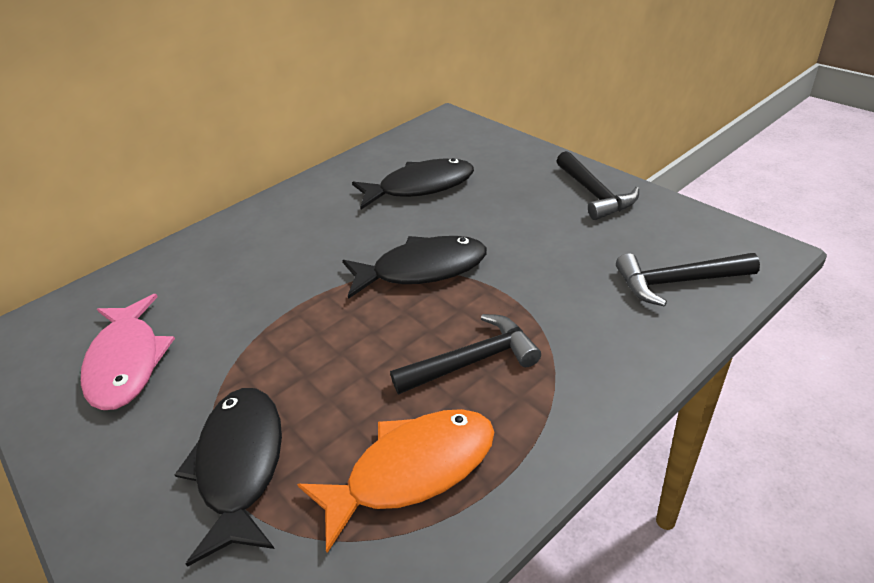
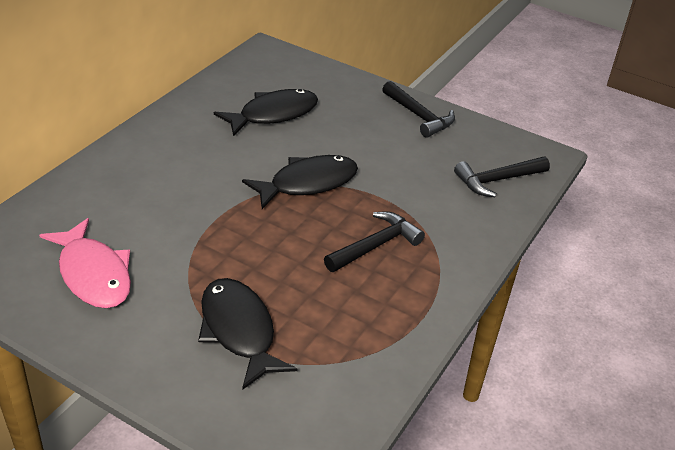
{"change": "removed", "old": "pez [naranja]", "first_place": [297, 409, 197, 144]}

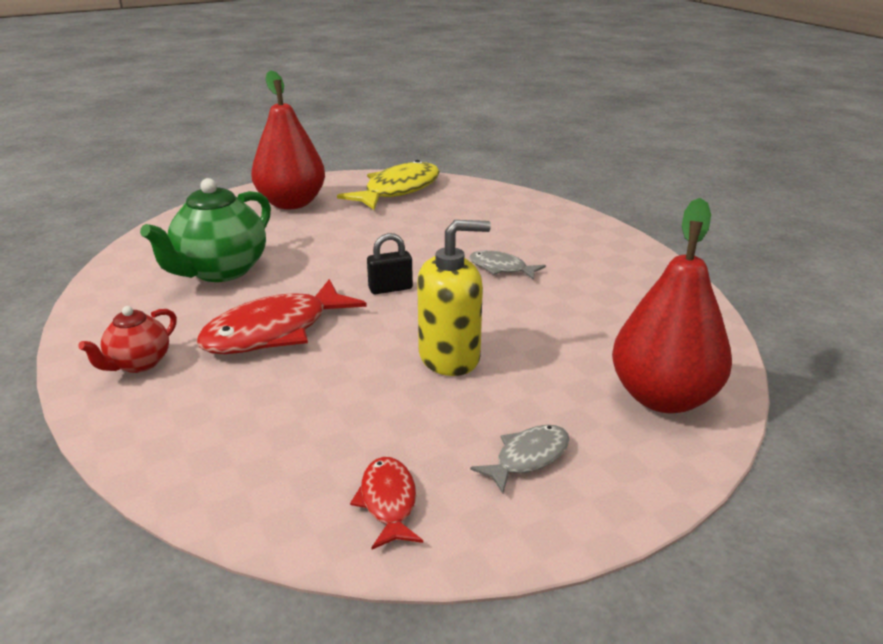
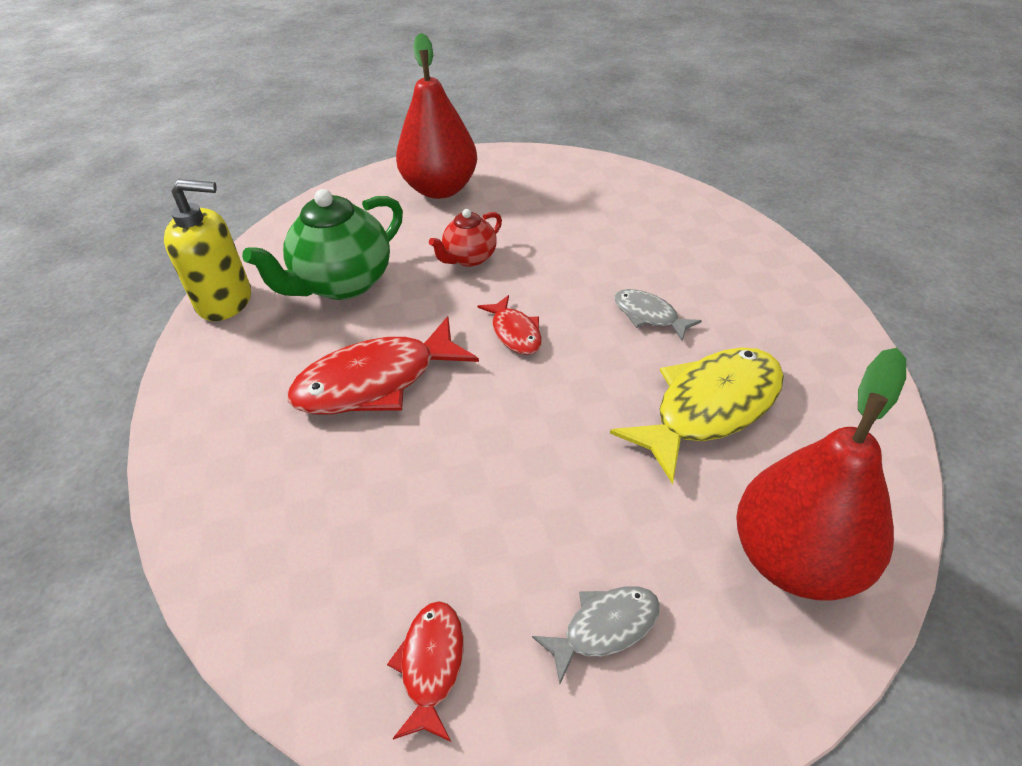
{"change": "moved", "old": "dispensador de jabón [amarillo]", "first_place": [417, 220, 74, 156], "second_place": [164, 179, 87, 142]}
{"change": "moved", "old": "tetera [rojo]", "first_place": [78, 306, 99, 67], "second_place": [429, 209, 73, 58]}
{"change": "replaced", "old": "candado [negro]", "new": "pez [rojo]", "first_place": [367, 233, 46, 61], "second_place": [477, 295, 65, 60]}
{"change": "moved", "old": "pez [amarillo]", "first_place": [337, 160, 103, 50], "second_place": [610, 347, 174, 137]}

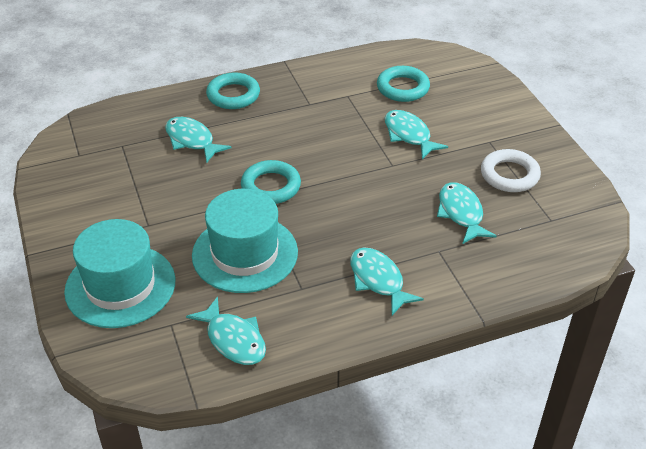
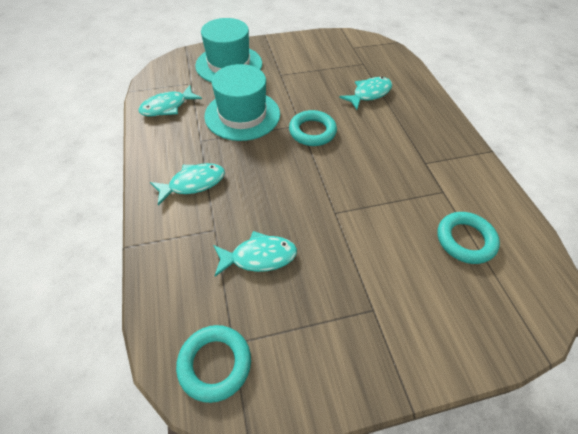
{"change": "moved", "old": "anillo [turquesa]", "first_place": [206, 73, 54, 36], "second_place": [176, 325, 75, 78]}
{"change": "removed", "old": "pez [turquesa]", "first_place": [385, 110, 63, 49]}
{"change": "removed", "old": "anillo [blanco]", "first_place": [481, 149, 60, 43]}

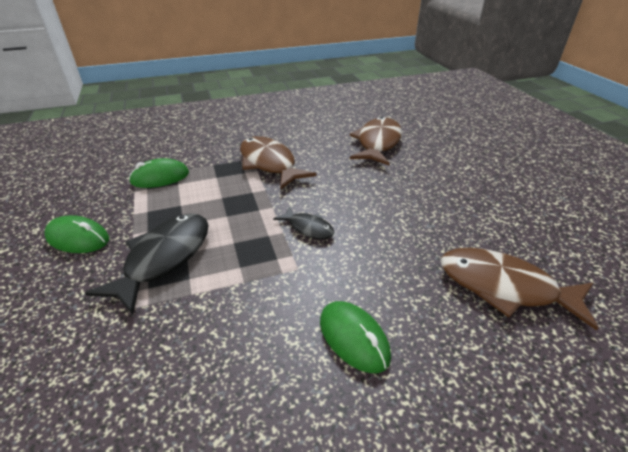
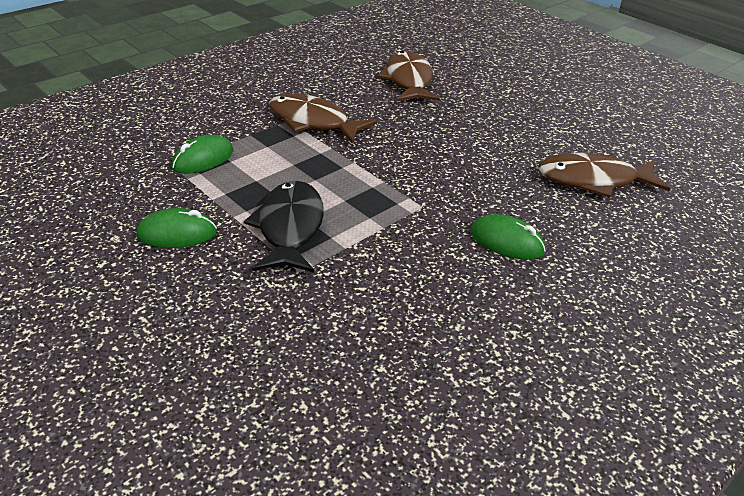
{"change": "removed", "old": "pez [negro]", "first_place": [273, 206, 61, 33]}

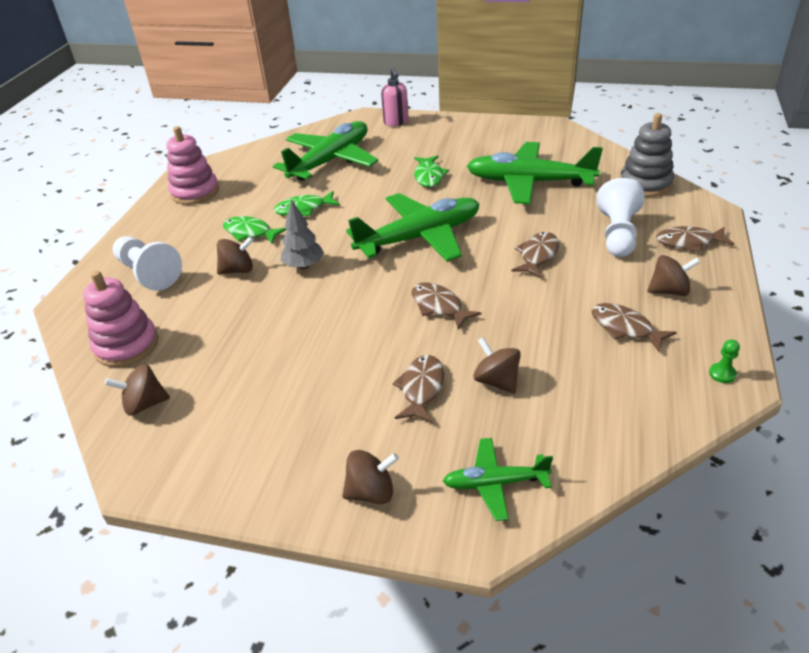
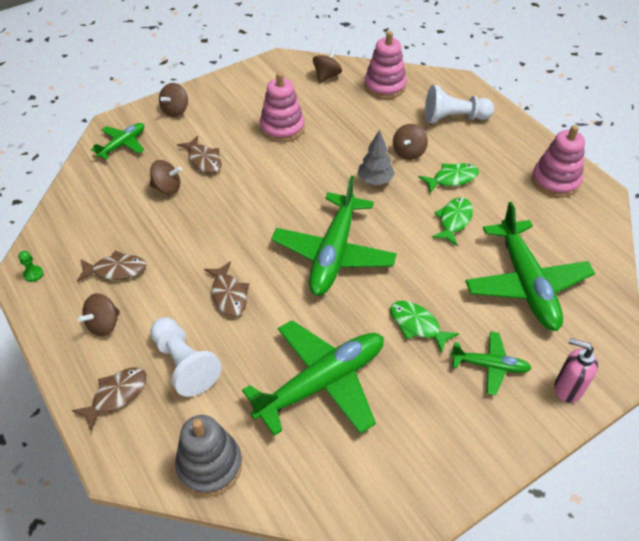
{"change": "added", "new": "juguete apilable [rosa]", "second_place": [260, 72, 45, 70]}
{"change": "added", "new": "avión [verde]", "second_place": [450, 331, 81, 64]}
{"change": "removed", "old": "pez [marrón]", "first_place": [411, 282, 70, 48]}

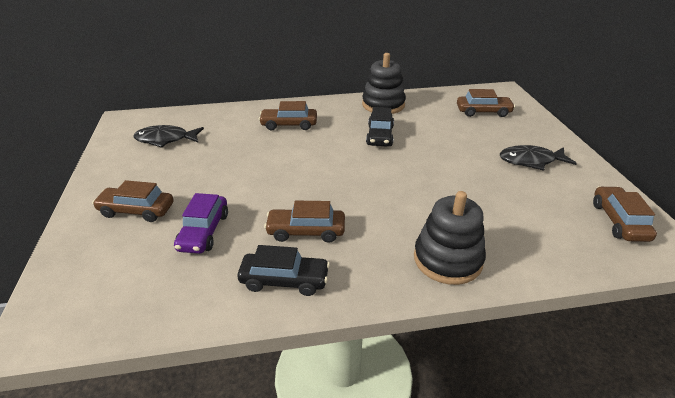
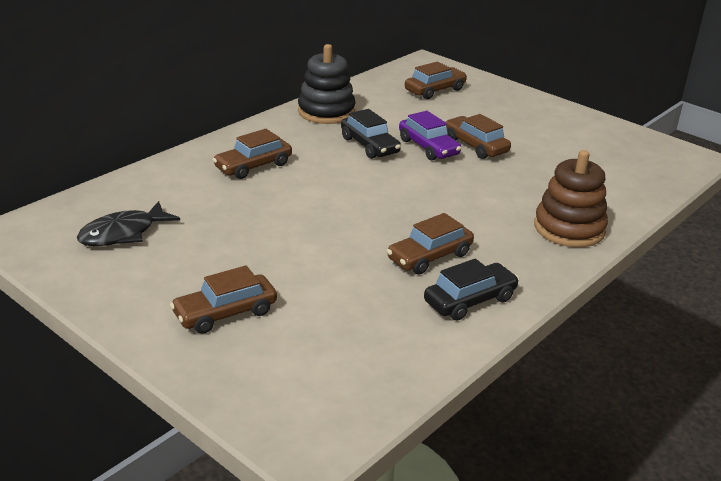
{"change": "moved", "old": "coche [morado]", "first_place": [174, 193, 54, 61], "second_place": [399, 111, 62, 50]}
{"change": "moved", "old": "coche [marrón]", "first_place": [593, 186, 64, 56], "second_place": [445, 114, 66, 45]}
{"change": "recoloured", "old": "juguete apilable [negro]", "new": "juguete apilable [marrón]", "first_place": [414, 191, 72, 94], "second_place": [534, 150, 74, 97]}
{"change": "removed", "old": "pez [negro]", "first_place": [500, 145, 77, 26]}

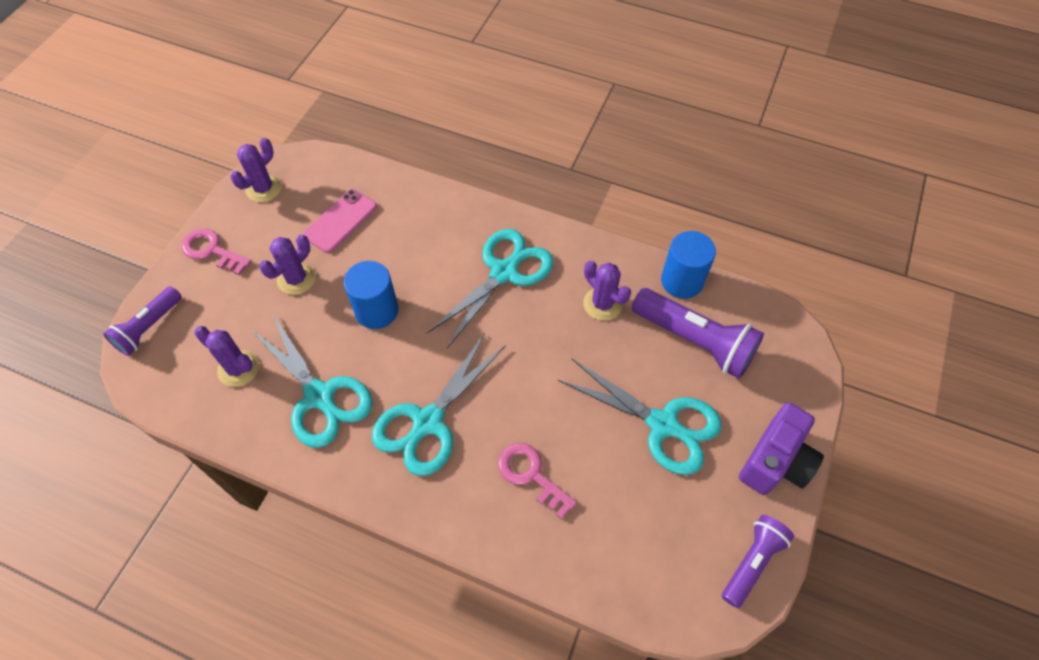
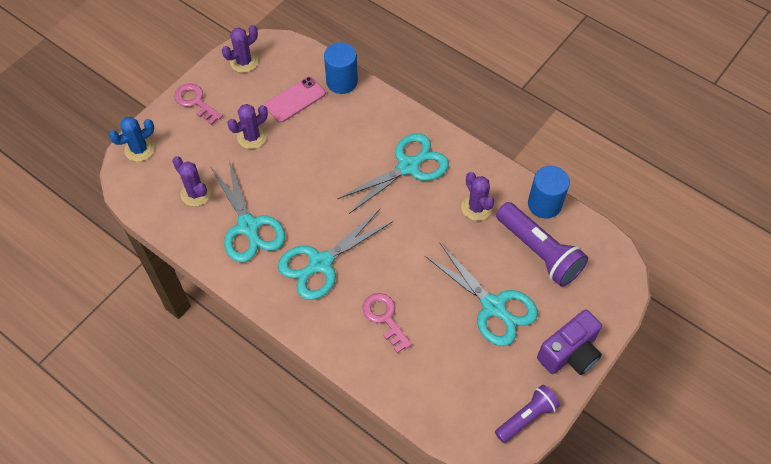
{"change": "replaced", "old": "lámpara de mano [morado]", "new": "cactus [azul]", "first_place": [103, 286, 79, 70], "second_place": [109, 117, 46, 45]}
{"change": "moved", "old": "cilindro [azul]", "first_place": [344, 261, 54, 68], "second_place": [324, 42, 34, 52]}

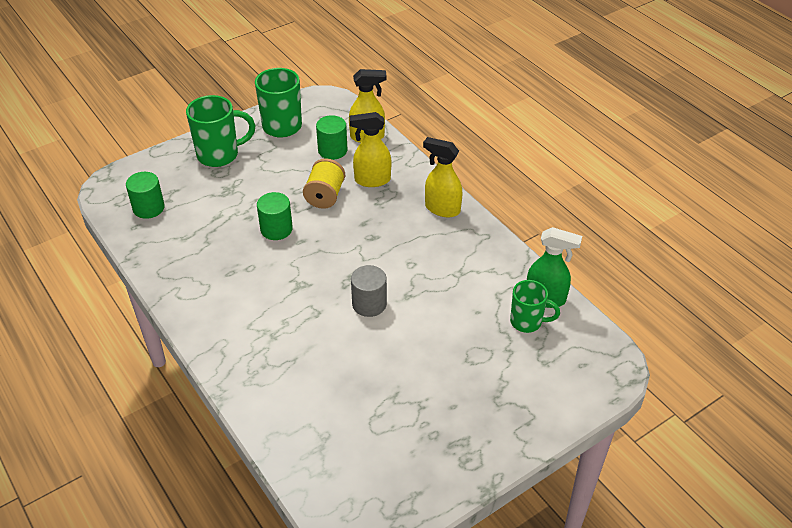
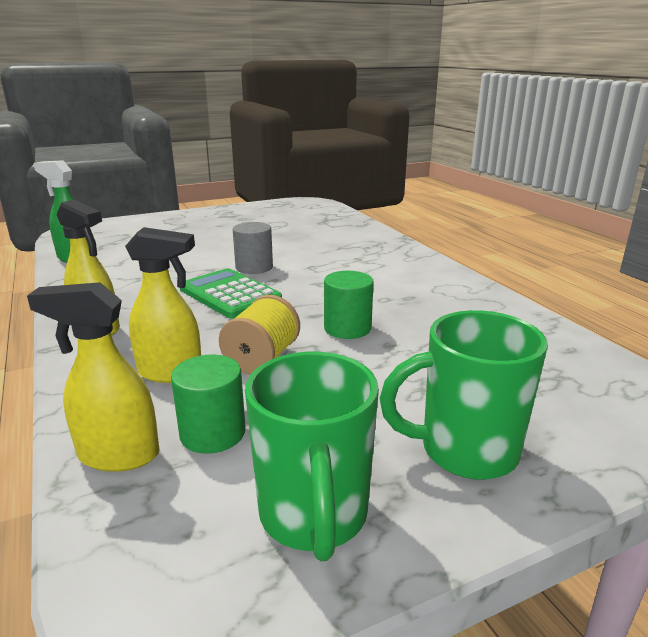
{"change": "added", "new": "calculadora [verde]", "second_place": [180, 268, 102, 51]}
{"change": "removed", "old": "cilindro [verde]", "first_place": [126, 172, 39, 47]}
{"change": "removed", "old": "taza [verde]", "first_place": [510, 280, 50, 53]}

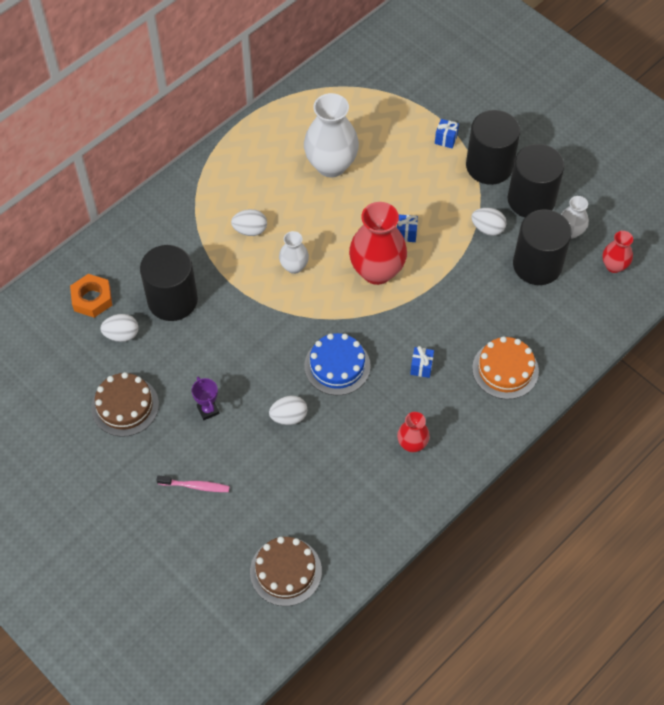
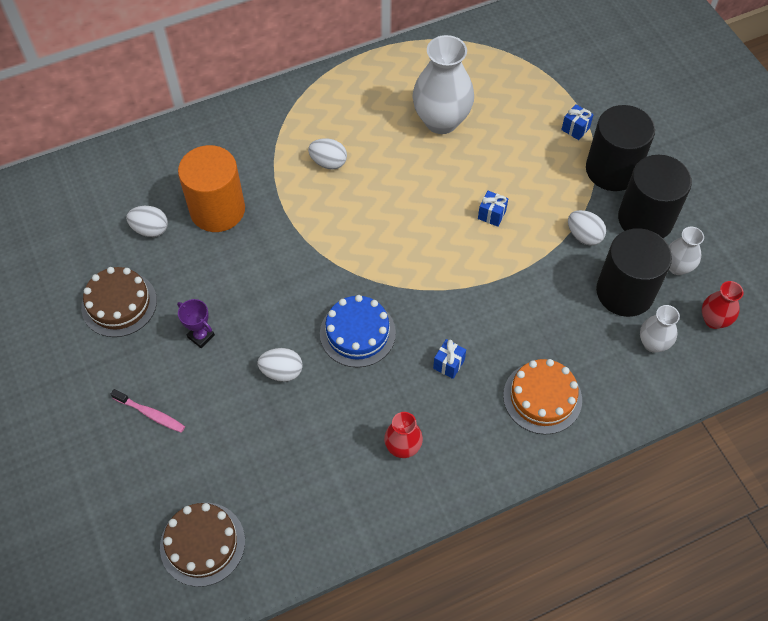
{"change": "turned", "old": "trofeo [morado]", "first_place": [192, 377, 27, 43], "second_place": [177, 299, 38, 49], "degrees": -45}
{"change": "recoloured", "old": "cilindro [negro]", "new": "cilindro [naranja]", "first_place": [140, 245, 58, 76], "second_place": [178, 145, 67, 87]}
{"change": "moved", "old": "florero [blanco]", "first_place": [279, 231, 30, 43], "second_place": [640, 305, 40, 48]}
{"change": "removed", "old": "tuerca [naranja]", "first_place": [70, 274, 42, 44]}
{"change": "removed", "old": "florero [rojo]", "first_place": [349, 202, 58, 83]}

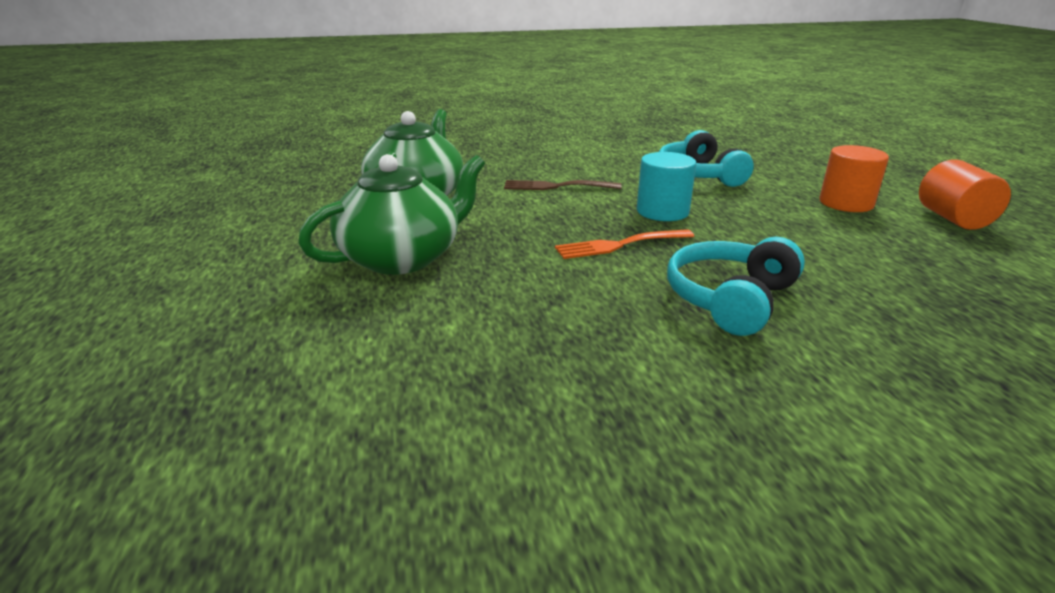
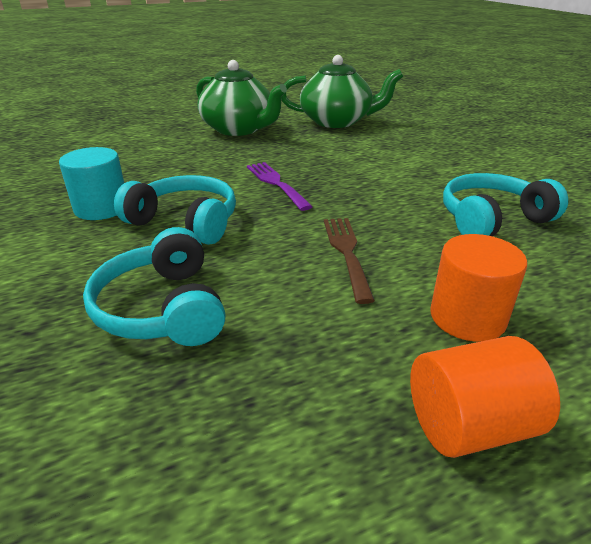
{"change": "moved", "old": "cilindro [turquesa]", "first_place": [637, 152, 59, 69], "second_place": [59, 147, 65, 73]}
{"change": "added", "new": "auriculares [turquesa]", "second_place": [83, 227, 143, 119]}
{"change": "recoloured", "old": "tenedor [naranja]", "new": "tenedor [morado]", "first_place": [555, 229, 139, 30], "second_place": [247, 162, 66, 49]}
{"change": "moved", "old": "tenedor [marrón]", "first_place": [504, 180, 118, 10], "second_place": [324, 218, 51, 86]}

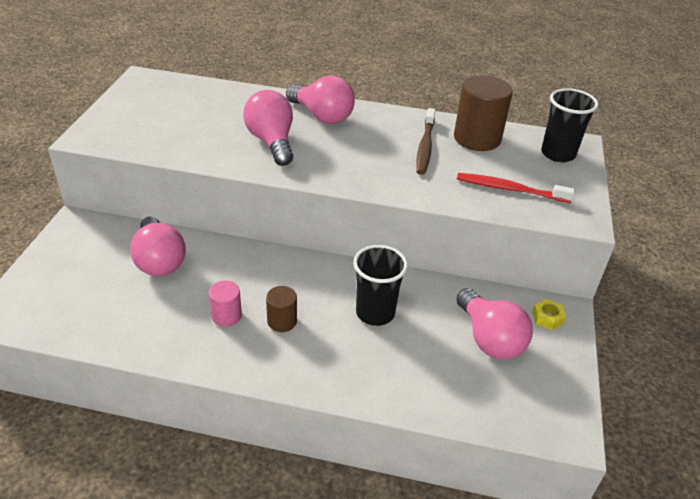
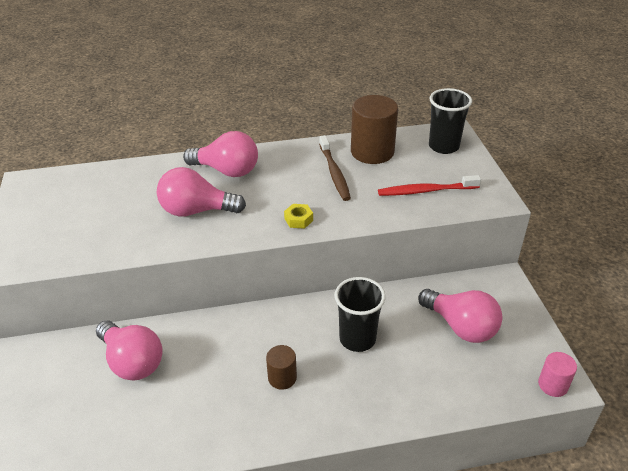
{"change": "turned", "old": "bombilla [rosa]", "first_place": [243, 90, 50, 76], "second_place": [157, 167, 89, 50], "degrees": -45}
{"change": "moved", "old": "tuerca [amarillo]", "first_place": [532, 299, 34, 31], "second_place": [284, 204, 29, 25]}
{"change": "moved", "old": "cilindro [rosa]", "first_place": [209, 280, 33, 47], "second_place": [538, 352, 39, 45]}

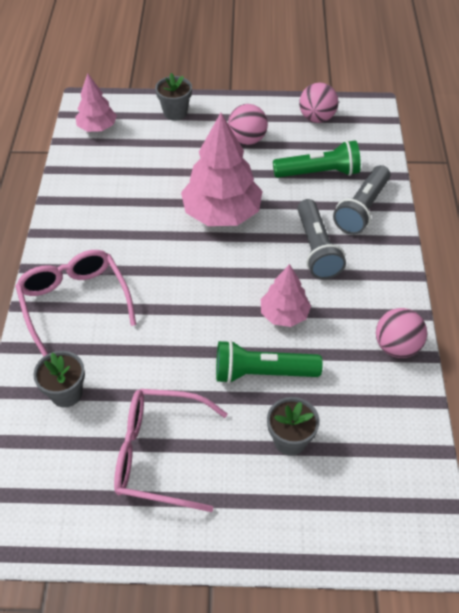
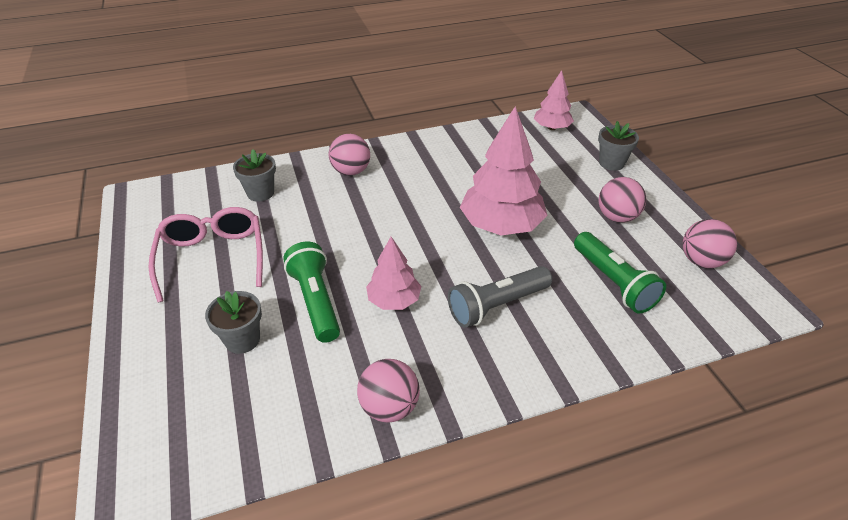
{"change": "replaced", "old": "gafas [rosa]", "new": "pelota [rosa]", "first_place": [16, 250, 120, 107], "second_place": [329, 134, 41, 42]}
{"change": "removed", "old": "lámpara de mano [gris]", "first_place": [333, 165, 57, 70]}

